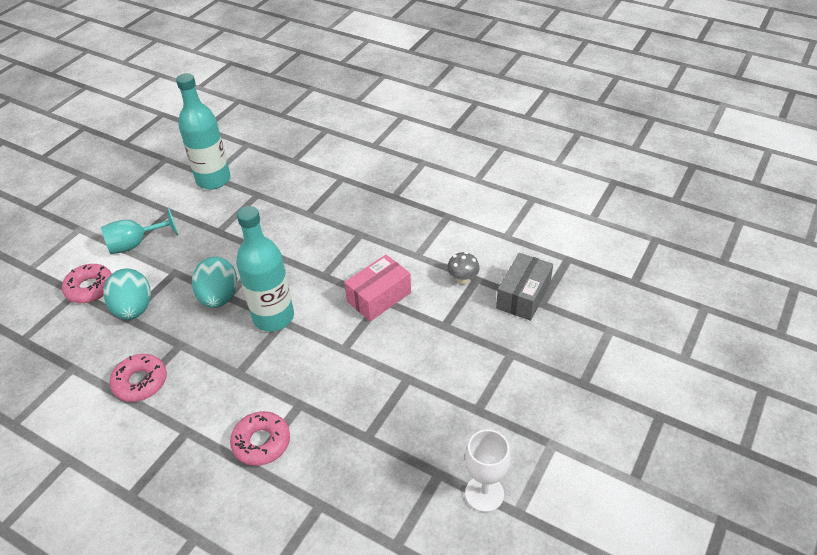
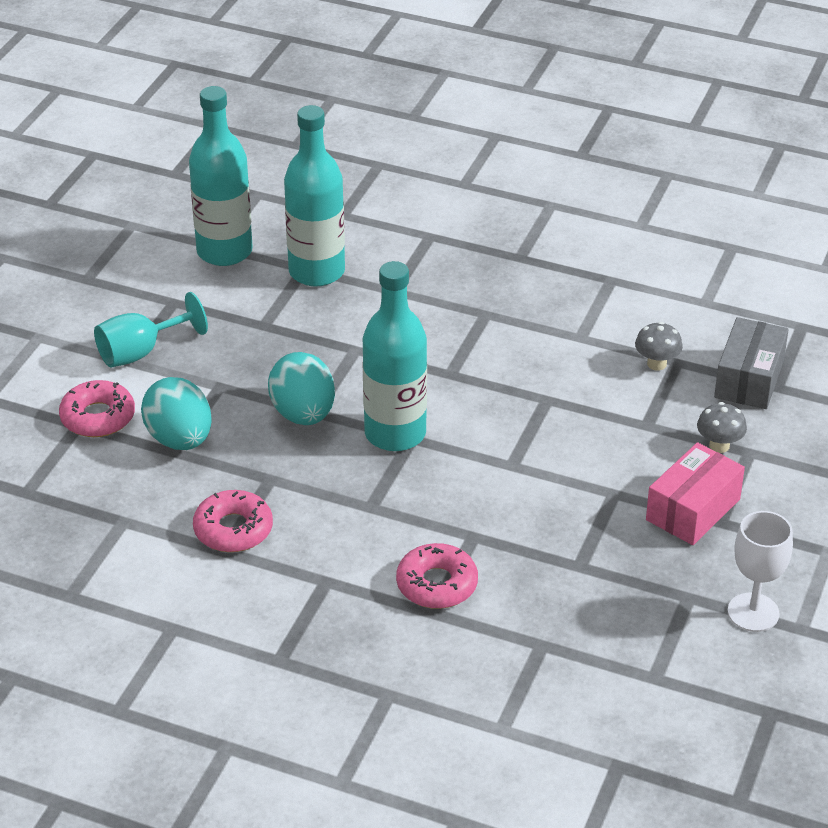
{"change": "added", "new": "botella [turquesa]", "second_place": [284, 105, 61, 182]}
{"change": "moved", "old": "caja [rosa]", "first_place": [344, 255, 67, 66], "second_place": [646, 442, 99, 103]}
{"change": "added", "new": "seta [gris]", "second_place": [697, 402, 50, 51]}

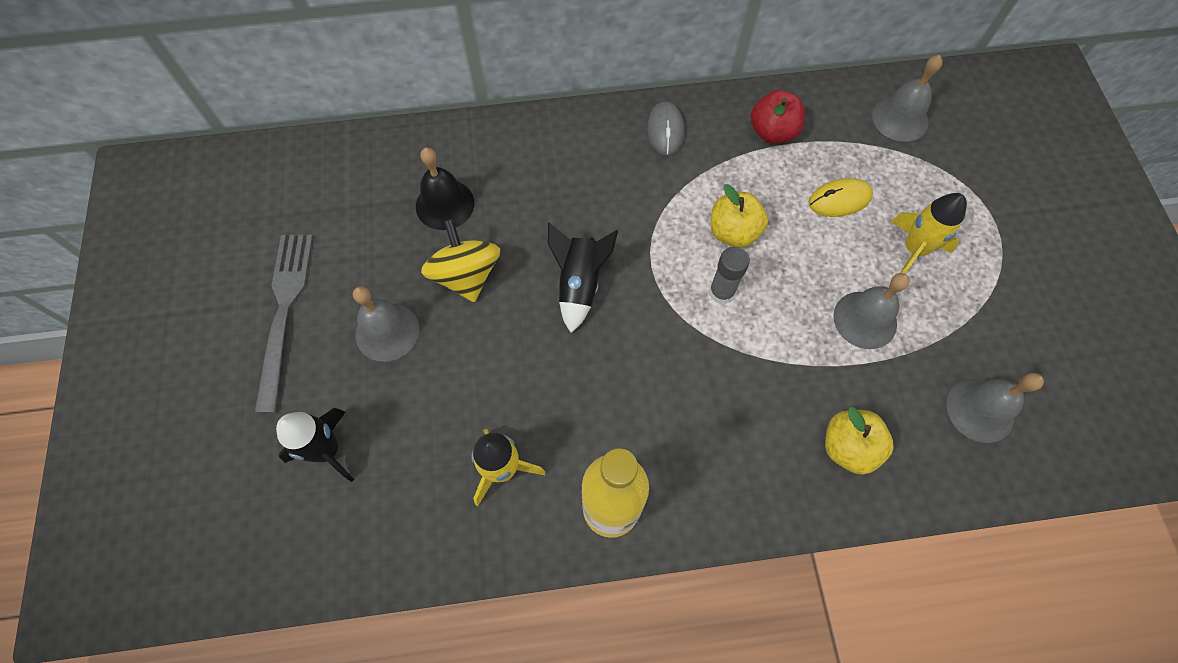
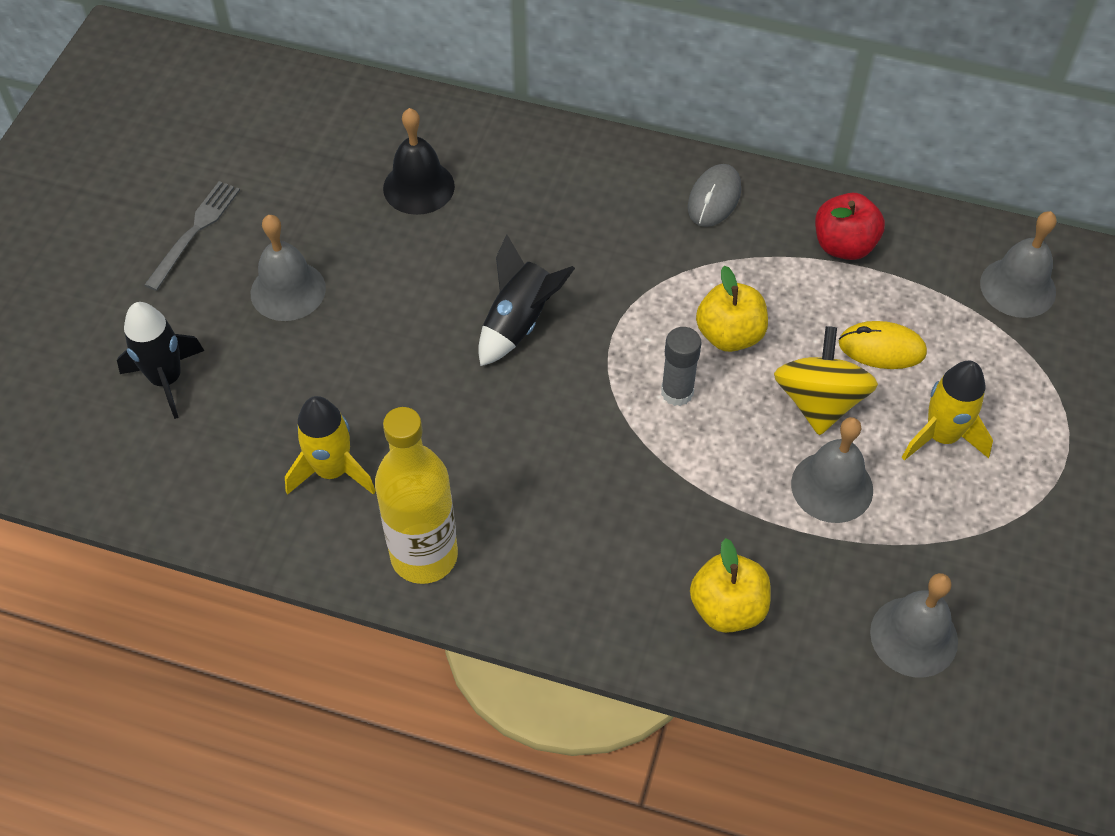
{"change": "resized", "old": "tenedor [gris]", "first_place": [255, 235, 58, 179], "second_place": [144, 181, 96, 110], "factor": 0.65}
{"change": "moved", "old": "peonza [amarillo]", "first_place": [421, 219, 79, 83], "second_place": [774, 326, 104, 109]}

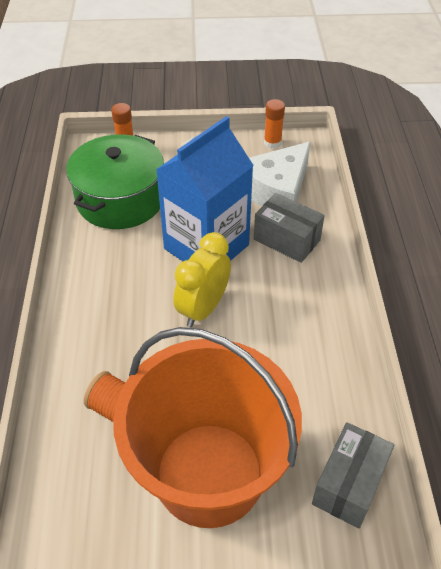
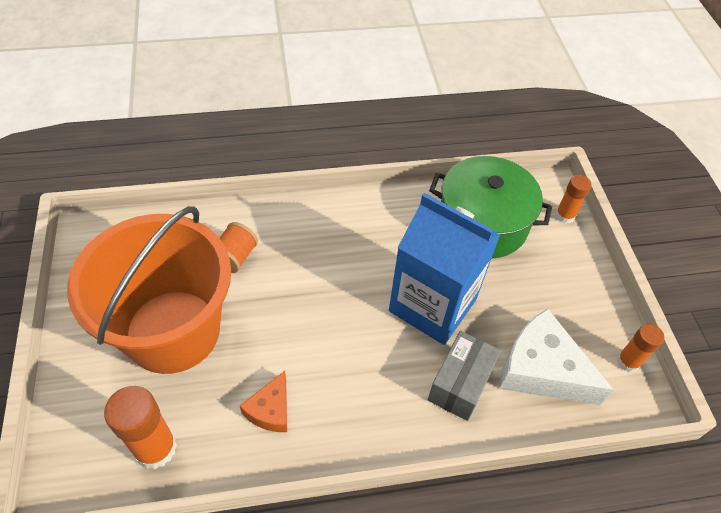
{"change": "replaced", "old": "caja [gris]", "new": "barra de pegamento [naranja]", "first_place": [312, 422, 82, 106], "second_place": [104, 386, 73, 83]}
{"change": "added", "new": "queso [naranja]", "second_place": [240, 371, 47, 61]}
{"change": "removed", "old": "despertador [amarillo]", "first_place": [173, 232, 58, 95]}

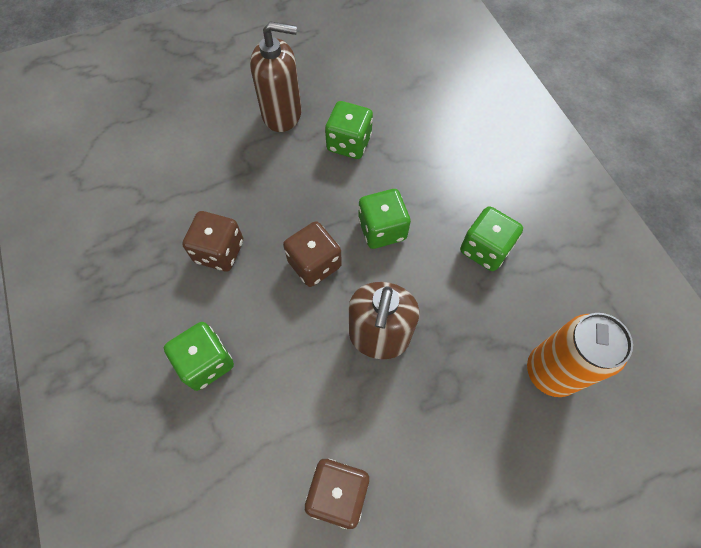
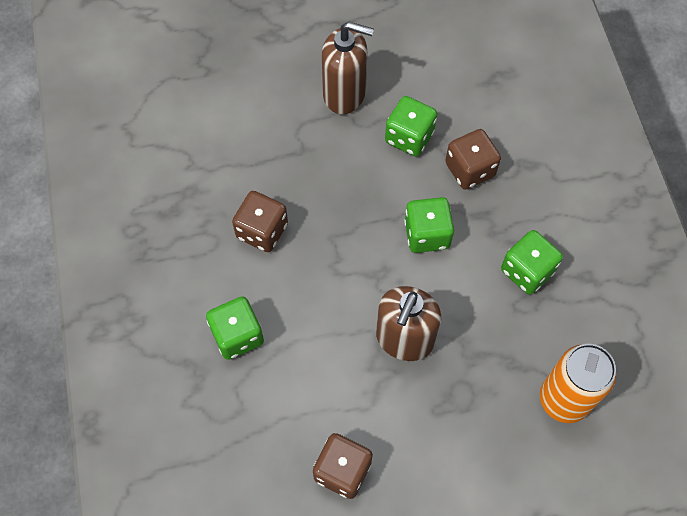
{"change": "moved", "old": "dado [marrón]", "first_place": [283, 221, 59, 66], "second_place": [445, 129, 56, 61]}

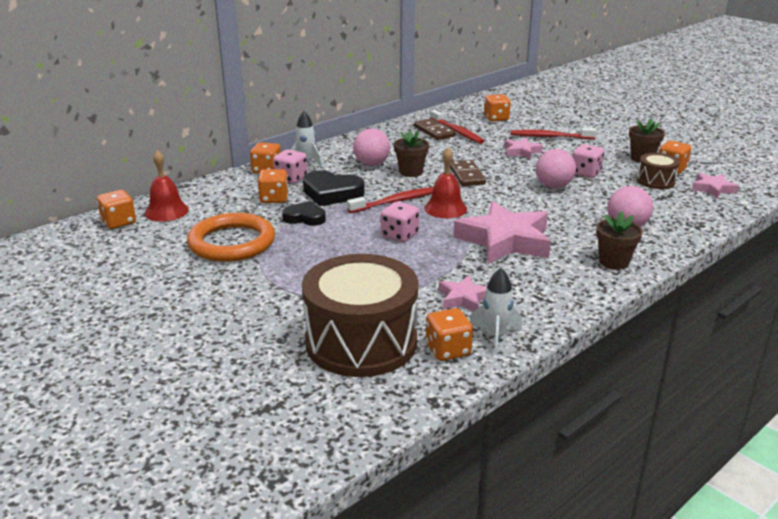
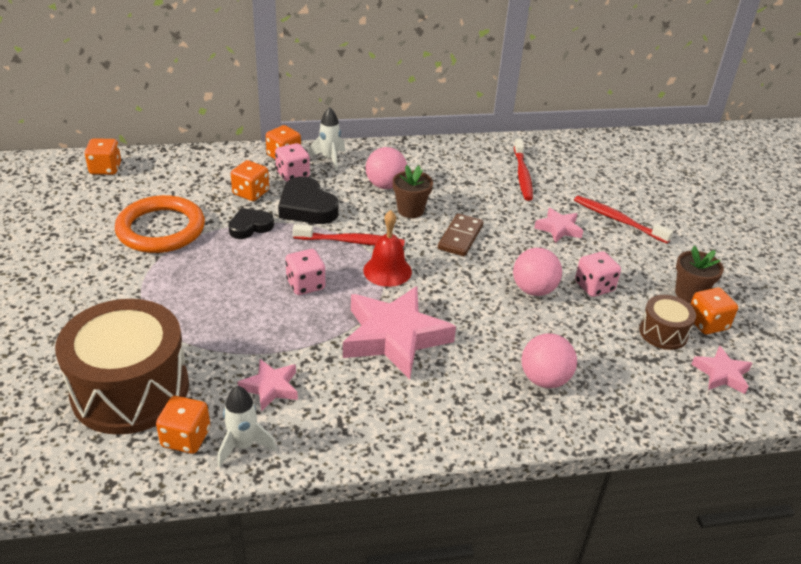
{"change": "turned", "old": "corazón [negro]", "first_place": [282, 201, 44, 25], "second_place": [228, 208, 46, 31], "degrees": -75}
{"change": "removed", "old": "campana [rojo]", "first_place": [145, 150, 44, 71]}
{"change": "removed", "old": "ficha de dominó [marrón]", "first_place": [414, 119, 41, 21]}
{"change": "removed", "old": "dado [naranja]", "first_place": [484, 94, 27, 27]}
{"change": "removed", "old": "maceta [marrón]", "first_place": [596, 211, 47, 59]}

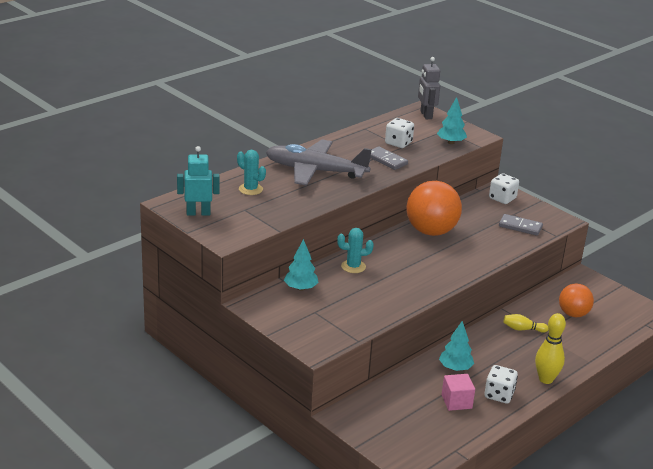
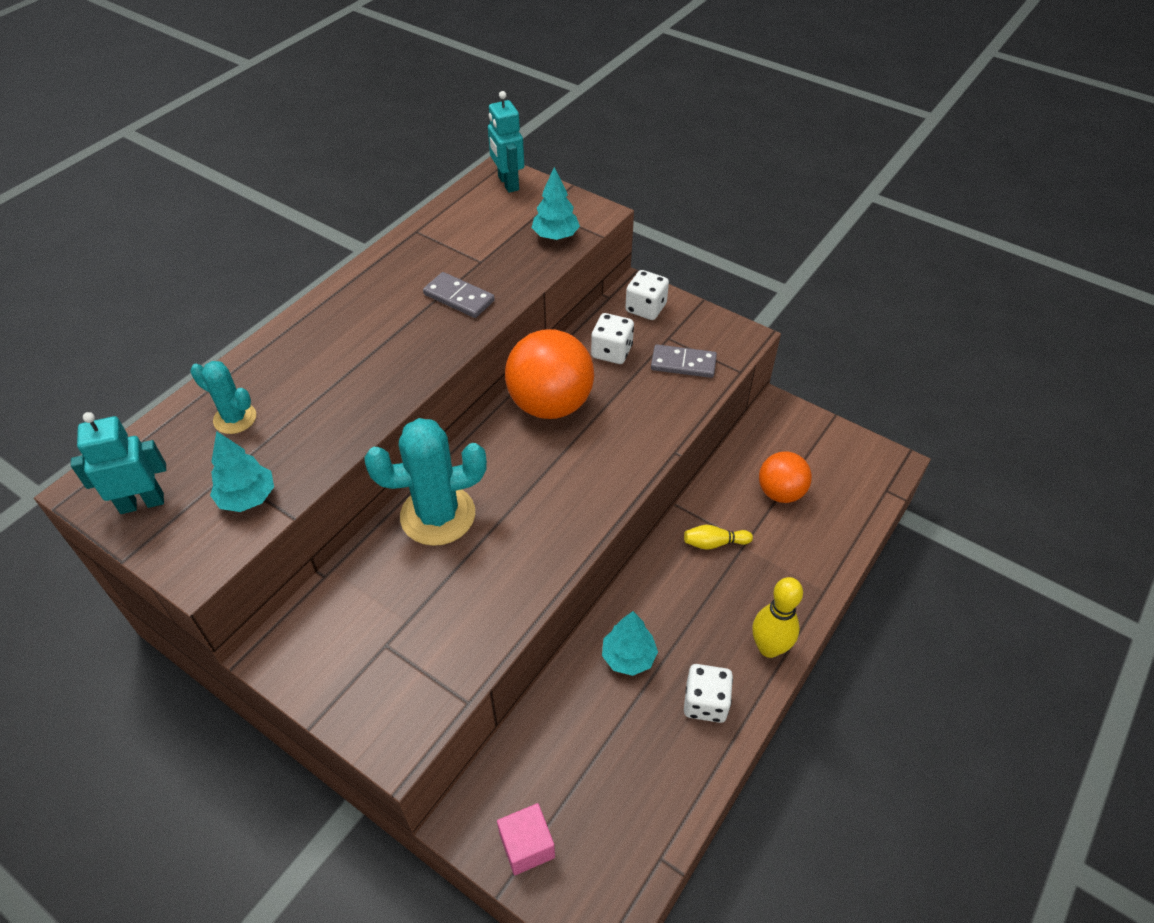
{"change": "moved", "old": "árbol [turquesa]", "first_place": [284, 239, 35, 52], "second_place": [210, 431, 64, 81]}
{"change": "resized", "old": "cactus [turquesa]", "first_place": [337, 228, 37, 45], "second_place": [364, 418, 123, 128], "factor": 1.84}
{"change": "recoloured", "old": "robot [gris]", "new": "robot [turquesa]", "first_place": [418, 57, 22, 62], "second_place": [488, 91, 36, 102]}
{"change": "moved", "old": "cubo [rosa]", "first_place": [442, 374, 33, 37], "second_place": [497, 803, 58, 72]}
{"change": "moved", "old": "dado [blanco]", "first_place": [385, 118, 29, 30], "second_place": [591, 313, 43, 51]}
{"change": "removed", "old": "avión [gris]", "first_place": [266, 139, 106, 47]}

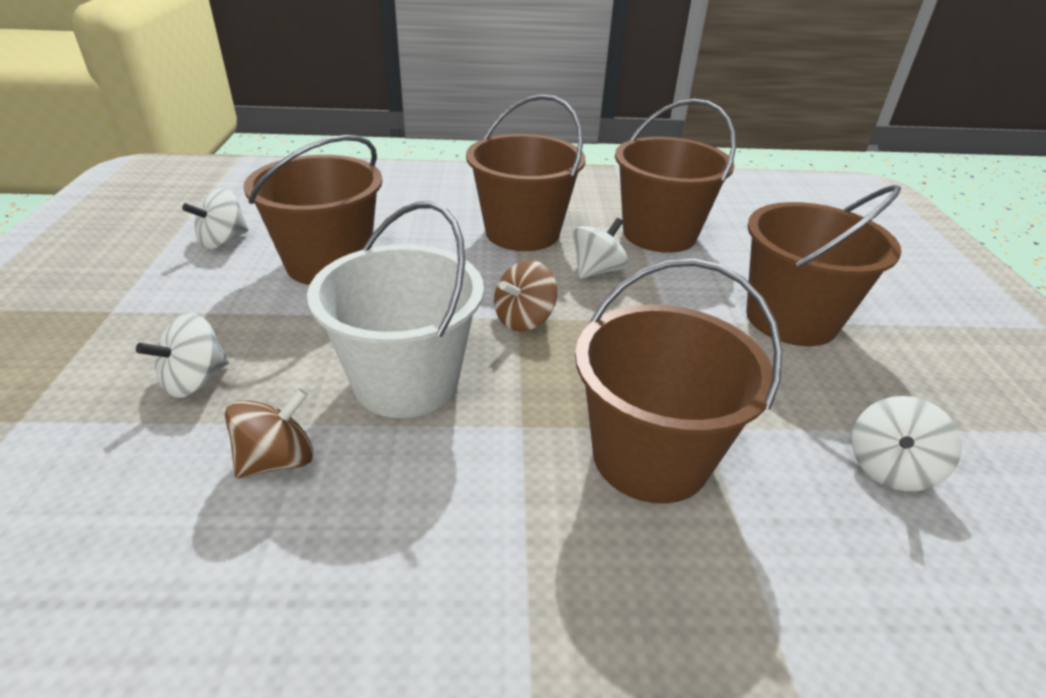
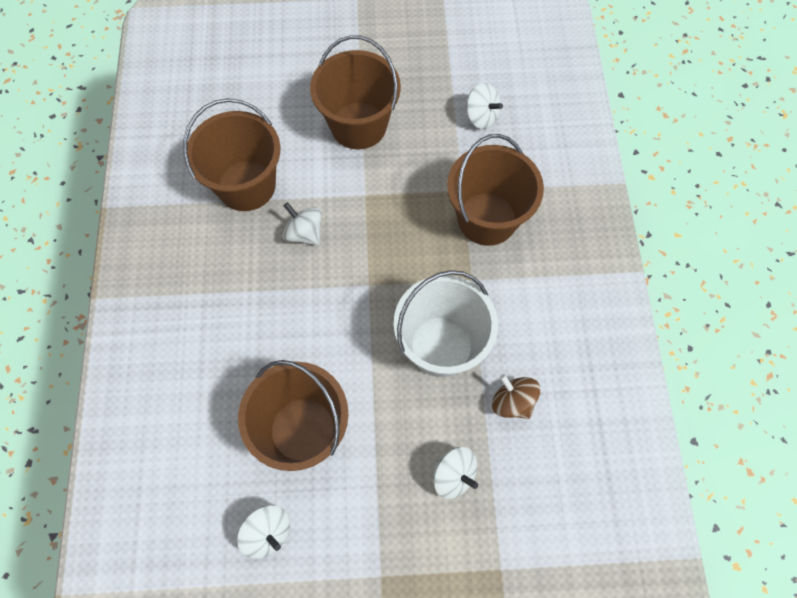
{"change": "removed", "old": "balde [marrón]", "first_place": [466, 94, 119, 157]}
{"change": "removed", "old": "peonza [marrón]", "first_place": [494, 260, 63, 72]}

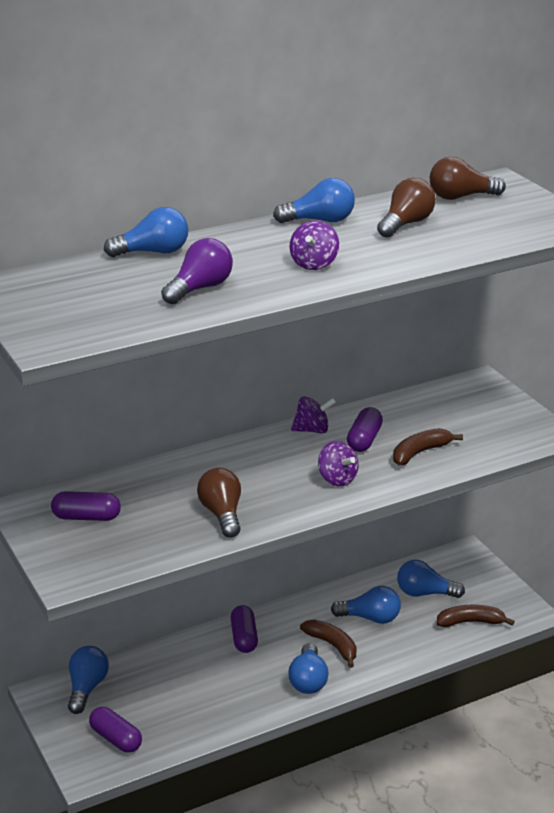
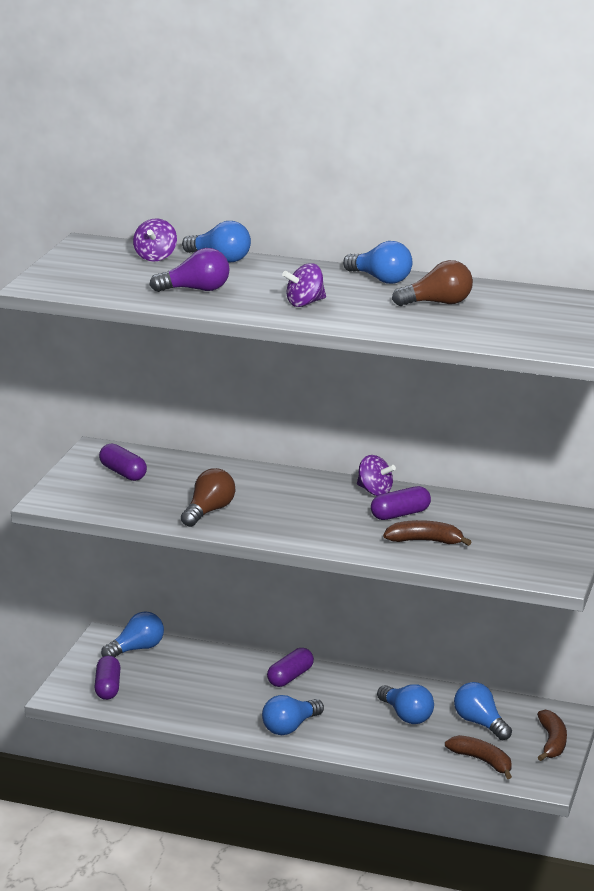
{"change": "moved", "old": "peonza [morado]", "first_place": [318, 441, 41, 45], "second_place": [133, 219, 44, 43]}
{"change": "moved", "old": "plátano [marrón]", "first_place": [300, 620, 57, 48], "second_place": [537, 709, 30, 52]}
{"change": "removed", "old": "bombilla [marrón]", "first_place": [430, 157, 76, 43]}

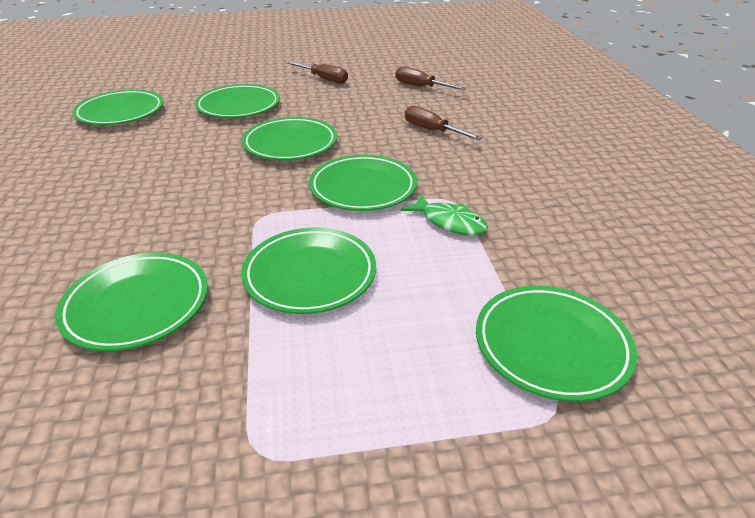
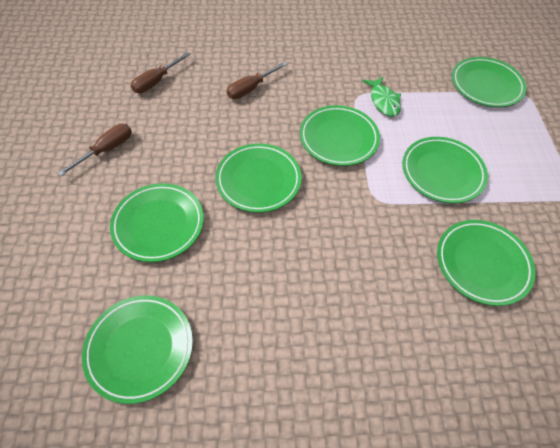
{"change": "turned", "old": "pez [verde]", "first_place": [401, 194, 87, 42], "second_place": [363, 76, 38, 41], "degrees": 120}

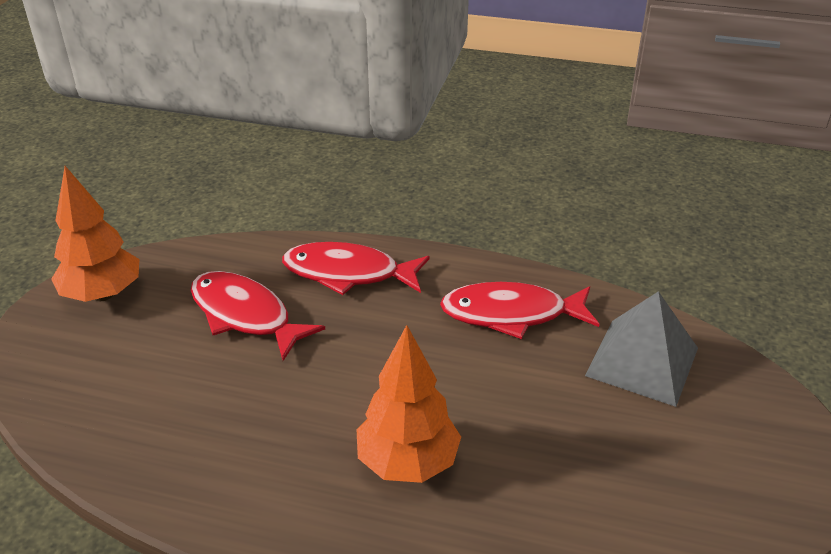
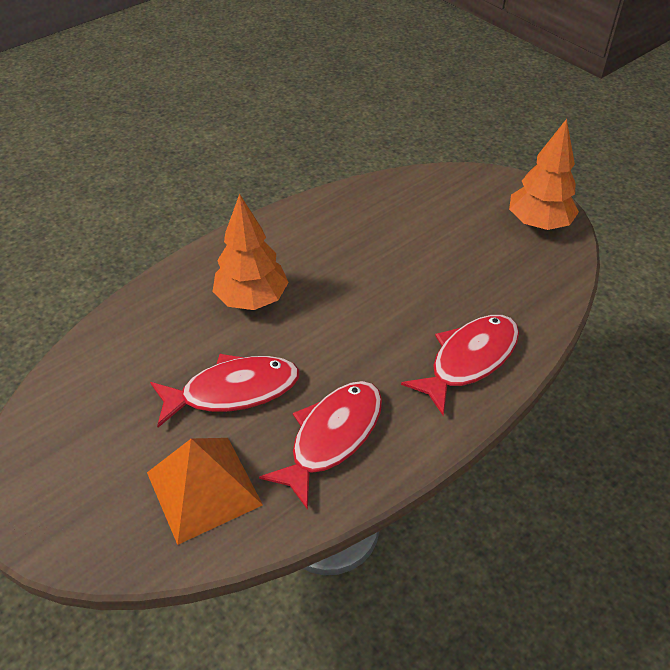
{"change": "recoloured", "old": "pirámide [gris]", "new": "pirámide [naranja]", "first_place": [585, 291, 113, 116], "second_place": [147, 438, 116, 107]}
{"change": "moved", "old": "pez [rojo]", "first_place": [191, 271, 134, 90], "second_place": [150, 354, 150, 73]}

